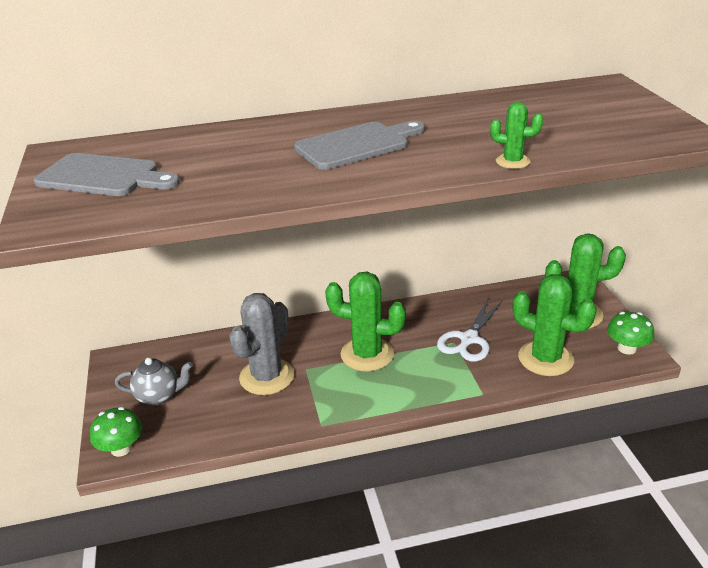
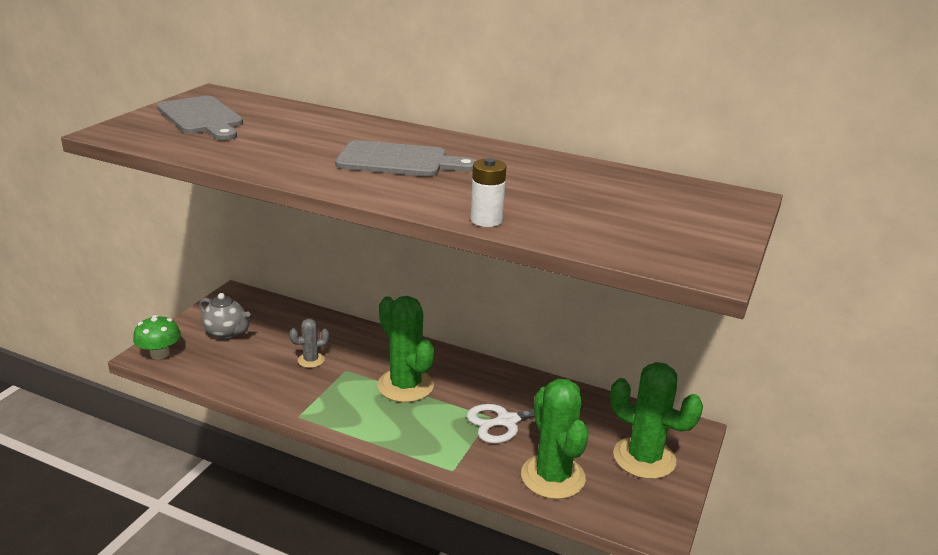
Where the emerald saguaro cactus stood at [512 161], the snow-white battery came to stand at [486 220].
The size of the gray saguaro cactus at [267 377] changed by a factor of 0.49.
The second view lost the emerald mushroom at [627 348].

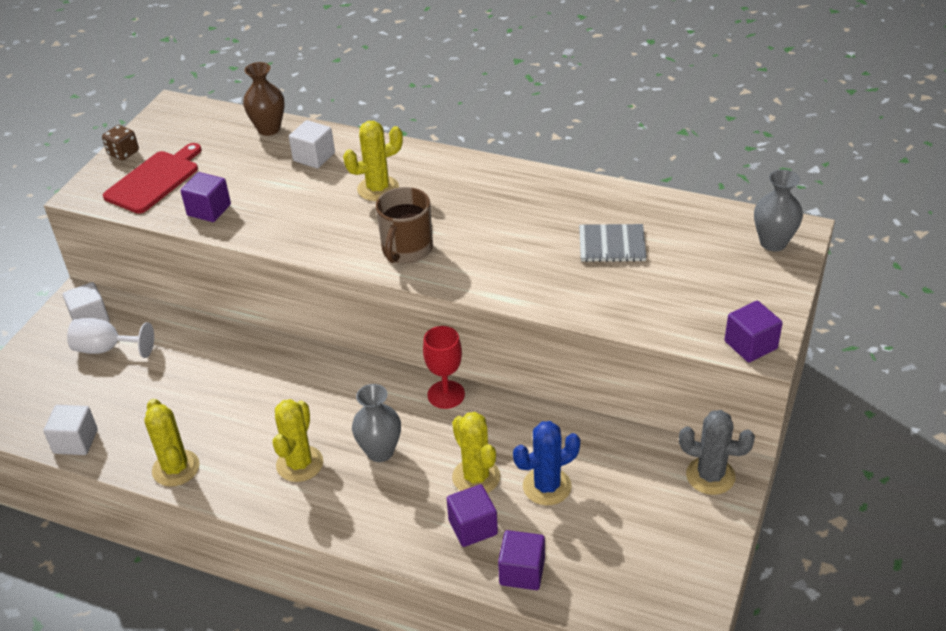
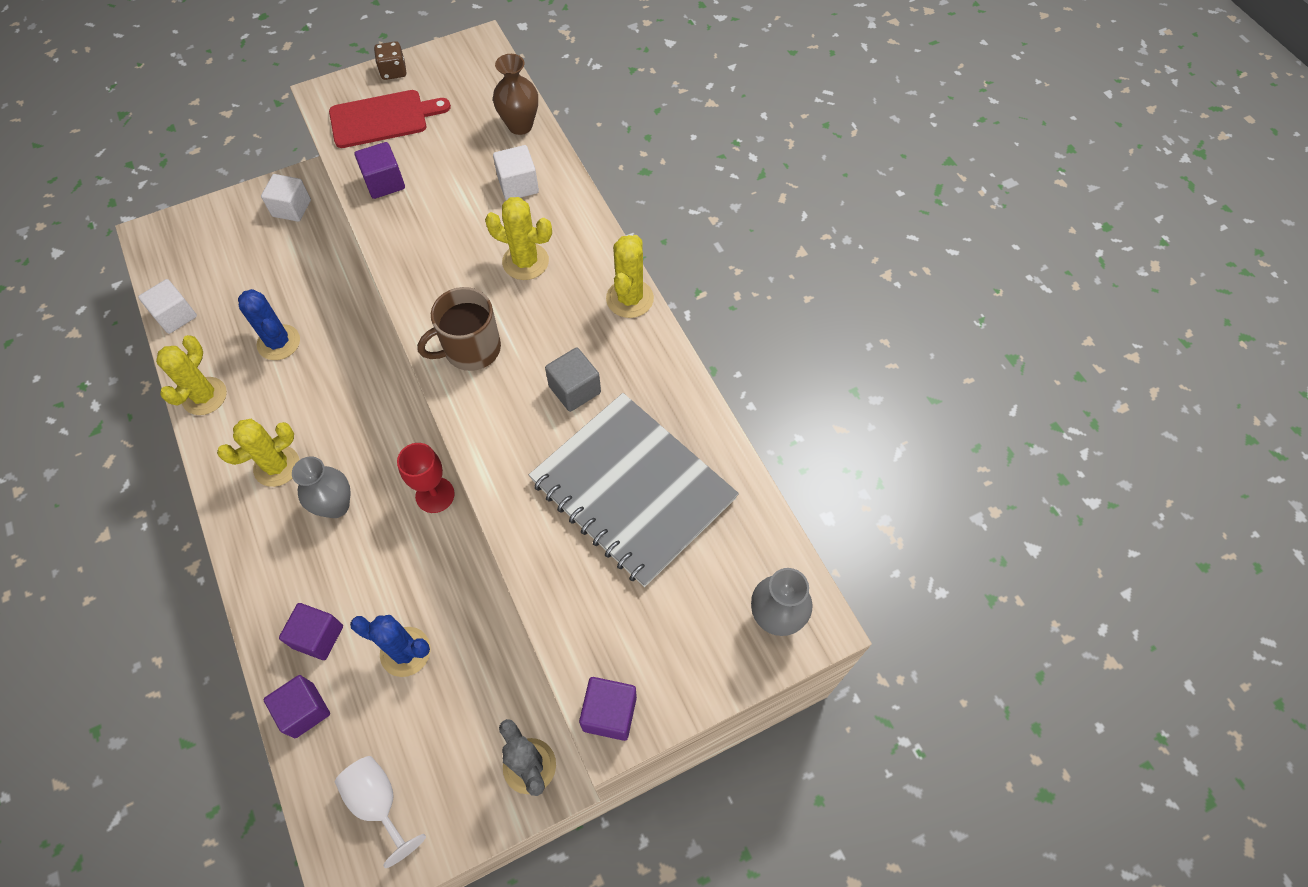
The size of the gray exercise book at [612 245] changed by a factor of 2.14.
The snow-white wine glass ended up elsewhere, having gone from [106 349] to [379 802].
The golden saguaro cactus ended up elsewhere, having gone from [476 477] to [630 299].
The second view gained the cobalt saguaro cactus at [279 342].
The second view gained the gray solid cube at [574 389].

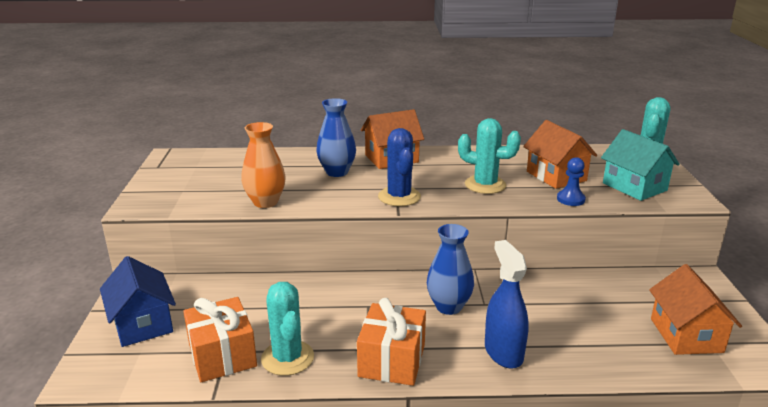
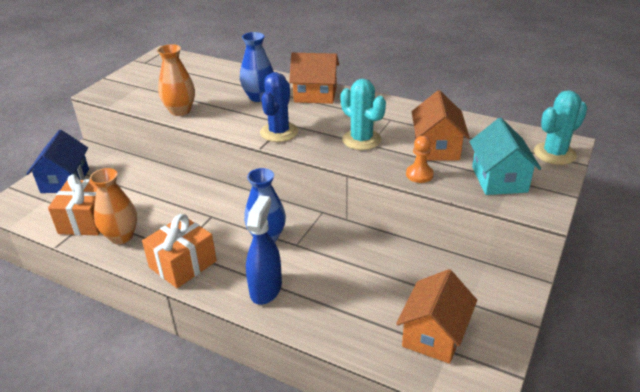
What was the cobalt chess pawn at [570 199] turned into the orange chess pawn at [419 174].
Where the teal saguaro cactus stood at [287 358], the orange vase came to stand at [121 236].

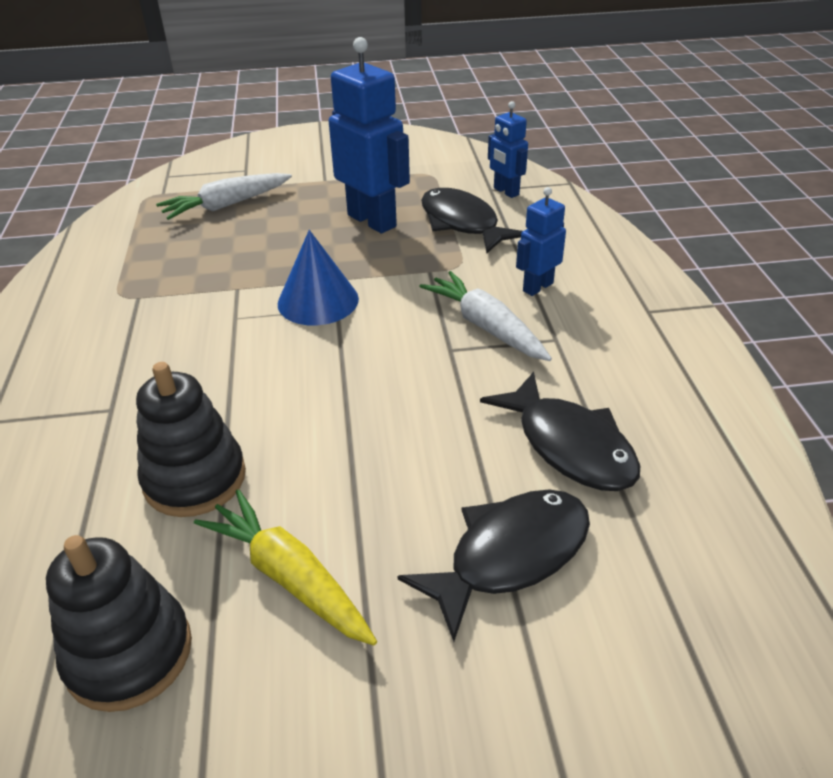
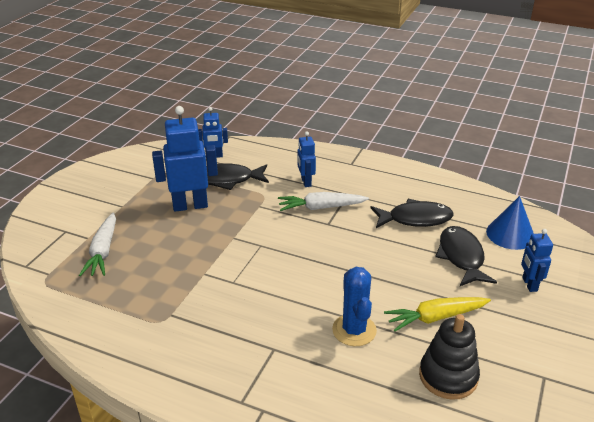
The cobalt cone ended up elsewhere, having gone from [318 301] to [510 234].
Where the ebony ring stacker stood at [195 478], the cobalt saguaro cactus came to stand at [354 330].
The second view gained the cobalt robot figure at [529 284].

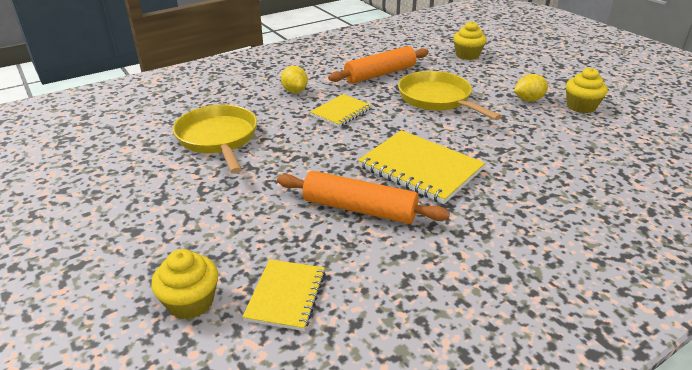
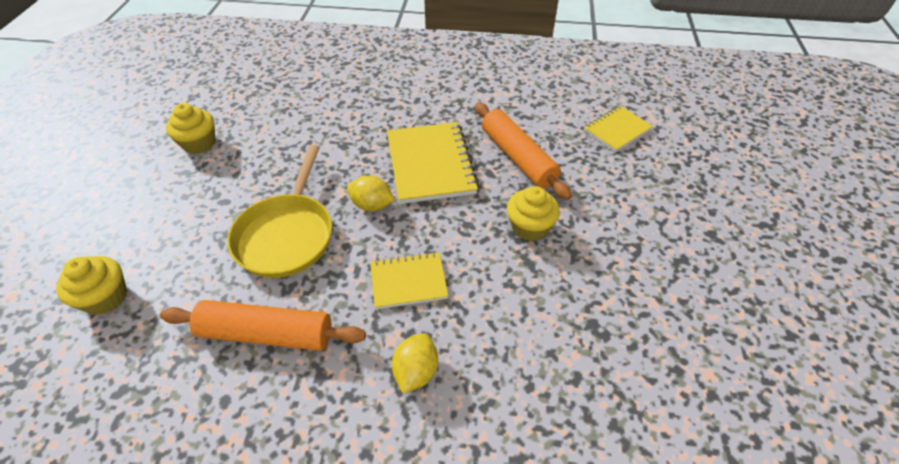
The golden toy lemon ended up elsewhere, having gone from [528 100] to [372 205].
The second view lost the golden pan at [218 138].
The golden fairy cake ended up elsewhere, having gone from [190 302] to [529 227].

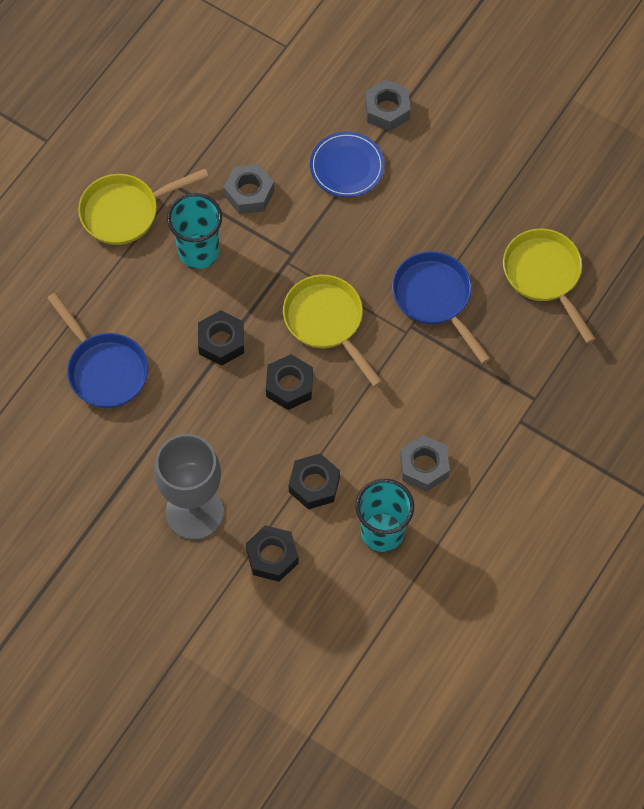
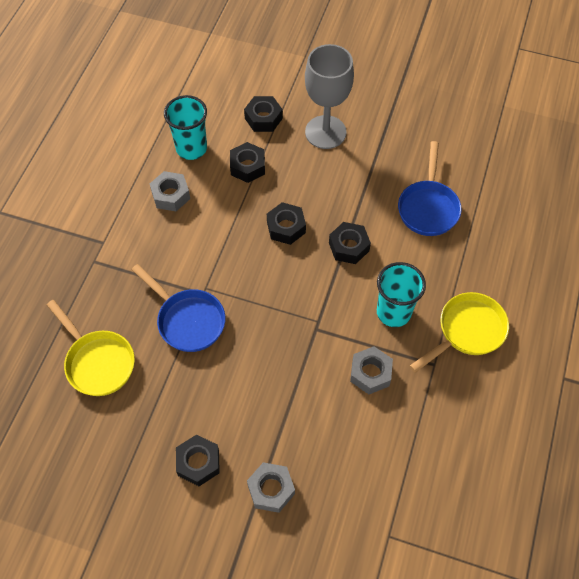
The second view lost the cobalt plate at [347 166].
The second view lost the golden pan at [327 322].
The cobalt pan at [104 369] ended up facing another way, 120 degrees counterclockwise from before.
The second view gained the ebony nut at [198 462].

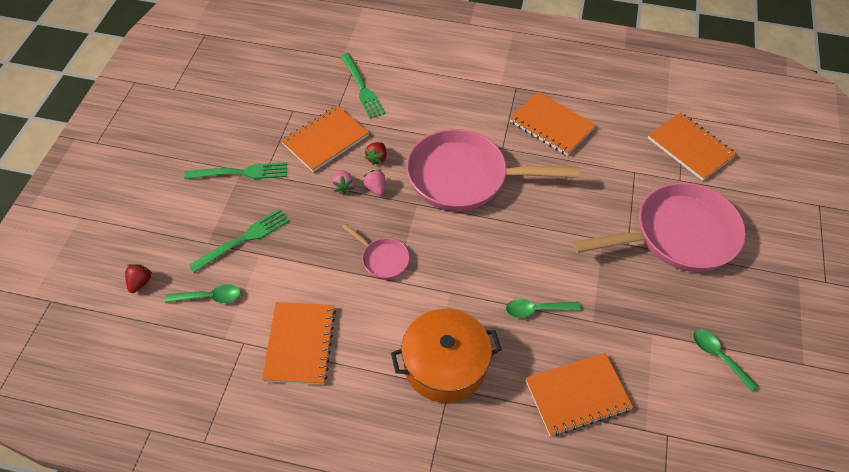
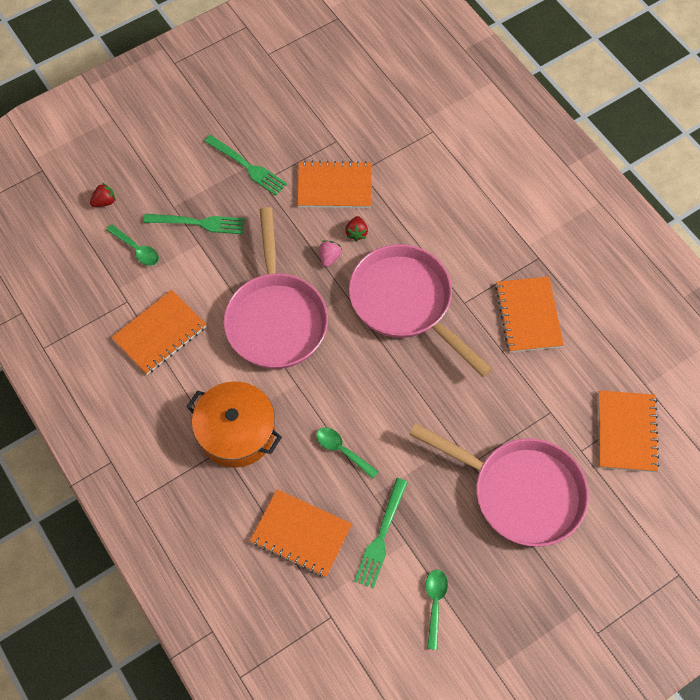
The emerald table fork ended up elsewhere, having gone from [362 88] to [381 537].
The scarlet berry at [377 158] ended up facing another way, 60 degrees counterclockwise from before.
The second view lost the rose-pink berry at [343 187].
The size of the rose-pink pan at [383 259] changed by a factor of 2.27.

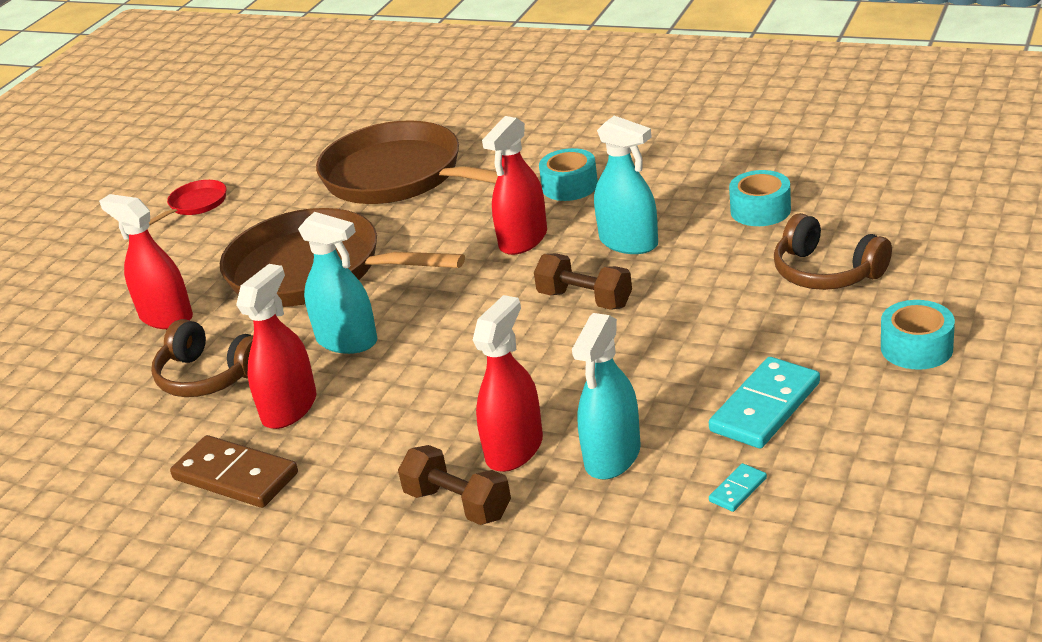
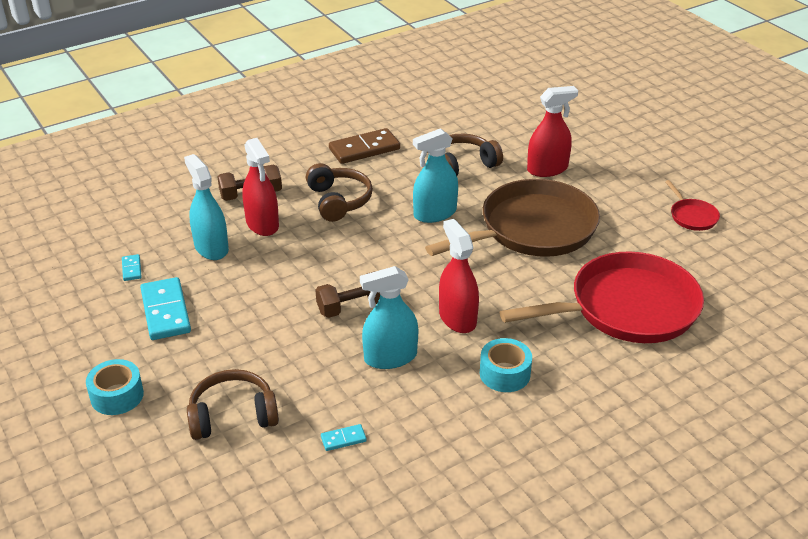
What was the brown pan at [399 176] turned into the scarlet pan at [626 308].
Where the teal roll of tape stood at [760 210], the teal domino came to stand at [343 439].
The second view lost the scarlet spray cleaner at [289 408].
The second view gained the brown over-ear headphones at [338 201].

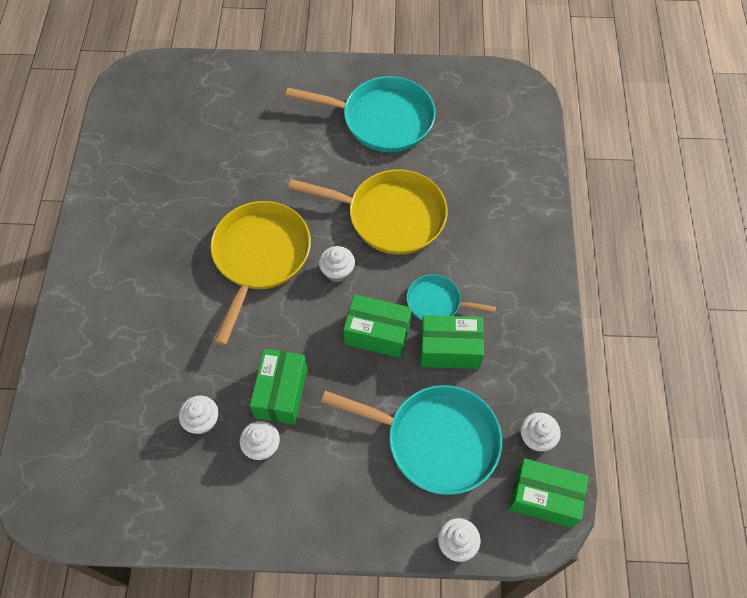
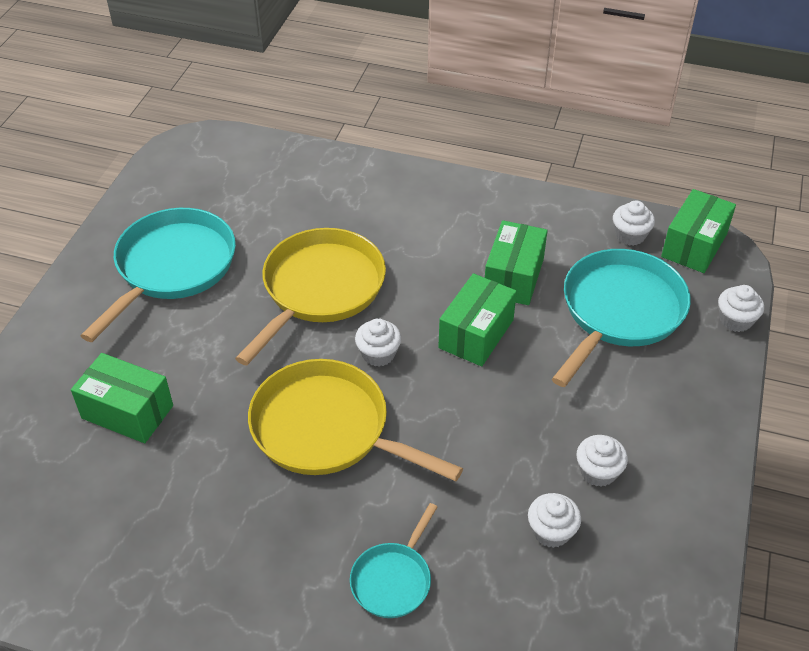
The teal pan ended up elsewhere, having gone from [437 302] to [393 579].
The emerald box ended up elsewhere, having gone from [281 393] to [127 412].

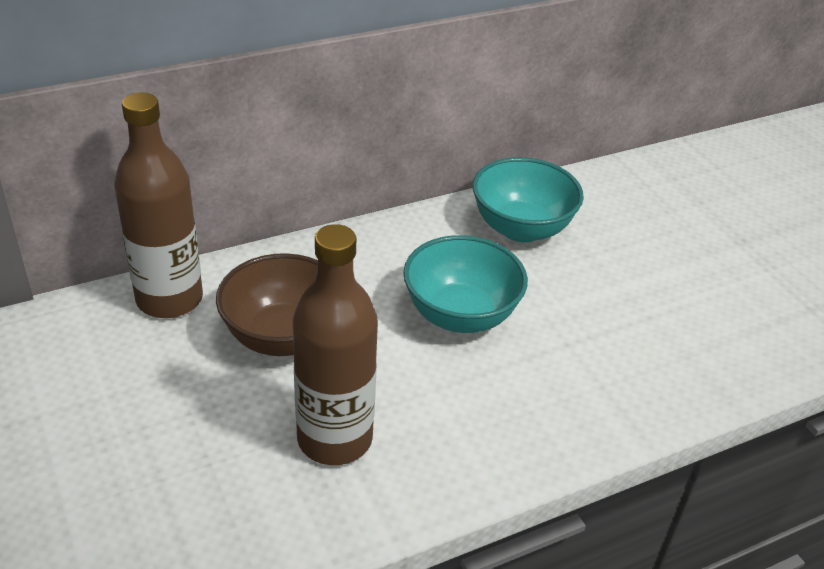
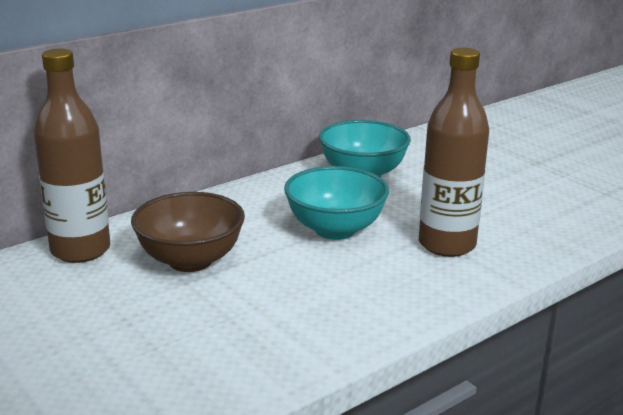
The brown flask ended up elsewhere, having gone from [334 439] to [447 245].

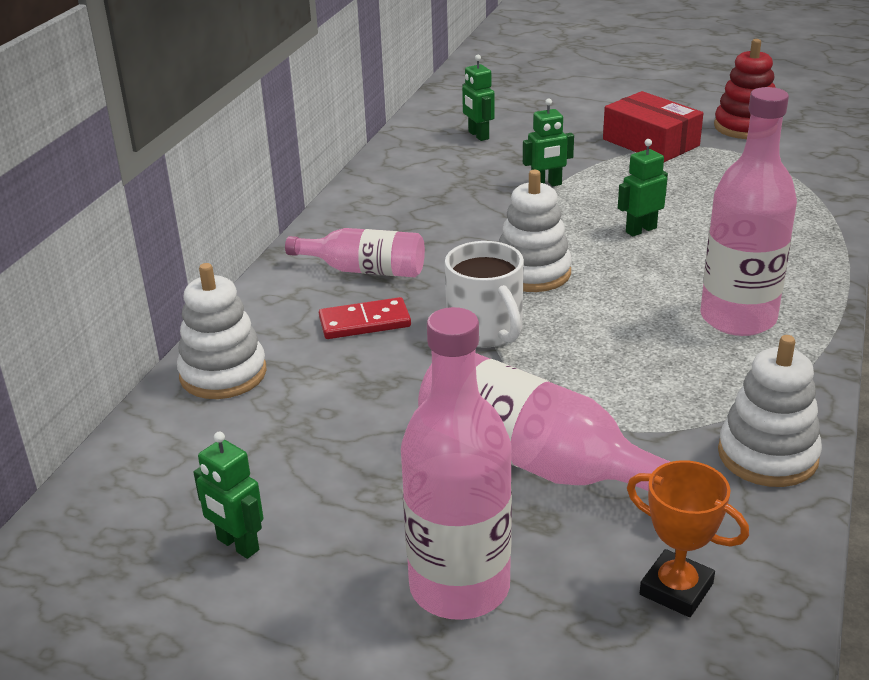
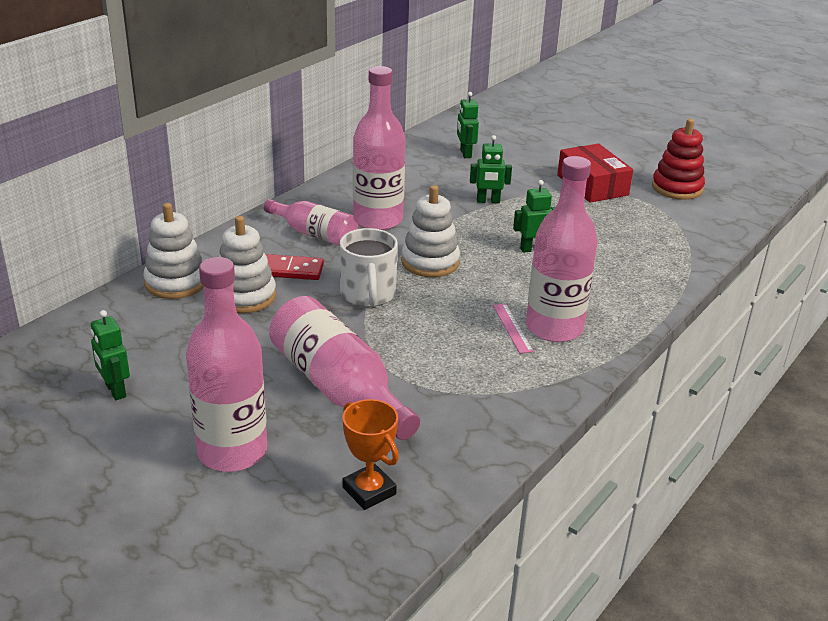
The snow-white ring stacker ended up elsewhere, having gone from [767 455] to [245 296].
The second view gained the rose-pink flask at [378 220].
The second view gained the rose-pink straightedge at [512 328].

